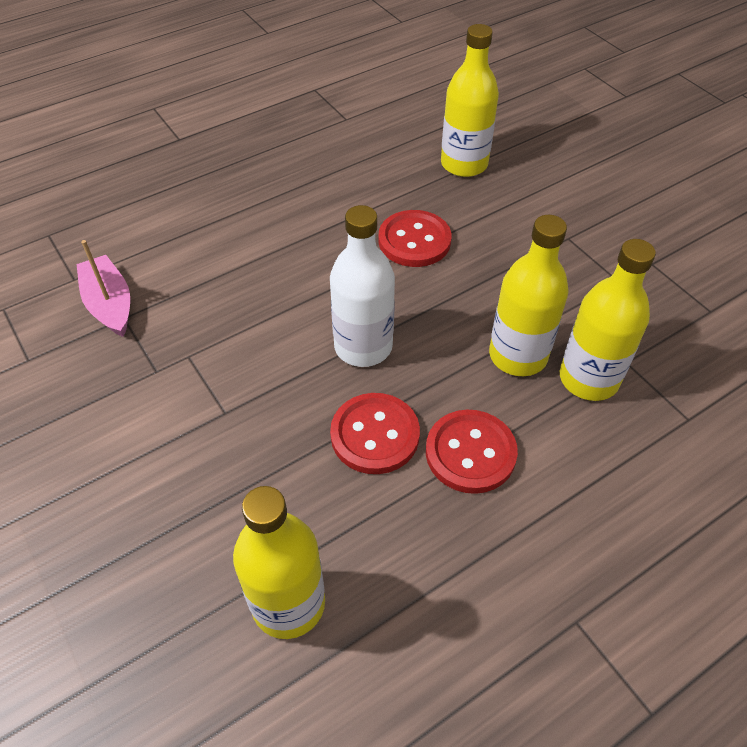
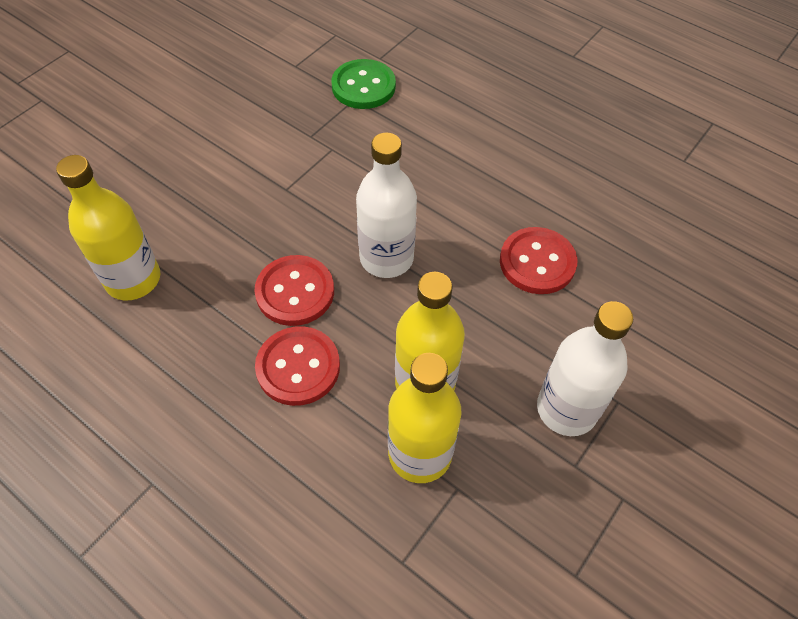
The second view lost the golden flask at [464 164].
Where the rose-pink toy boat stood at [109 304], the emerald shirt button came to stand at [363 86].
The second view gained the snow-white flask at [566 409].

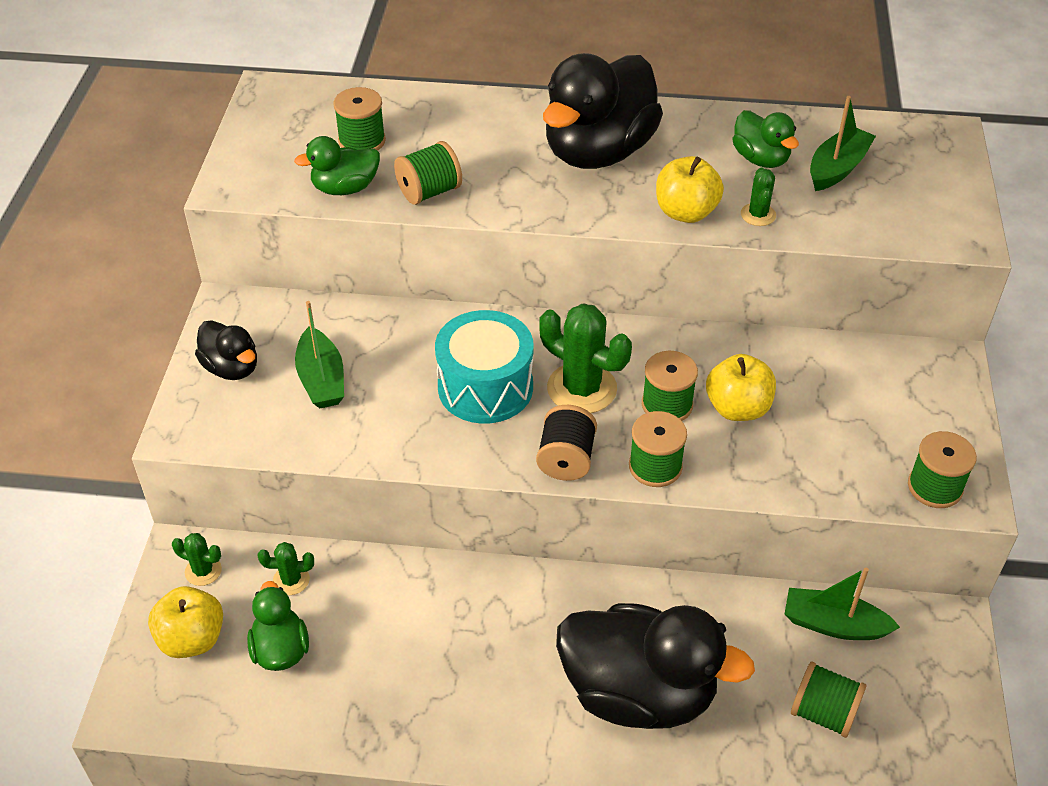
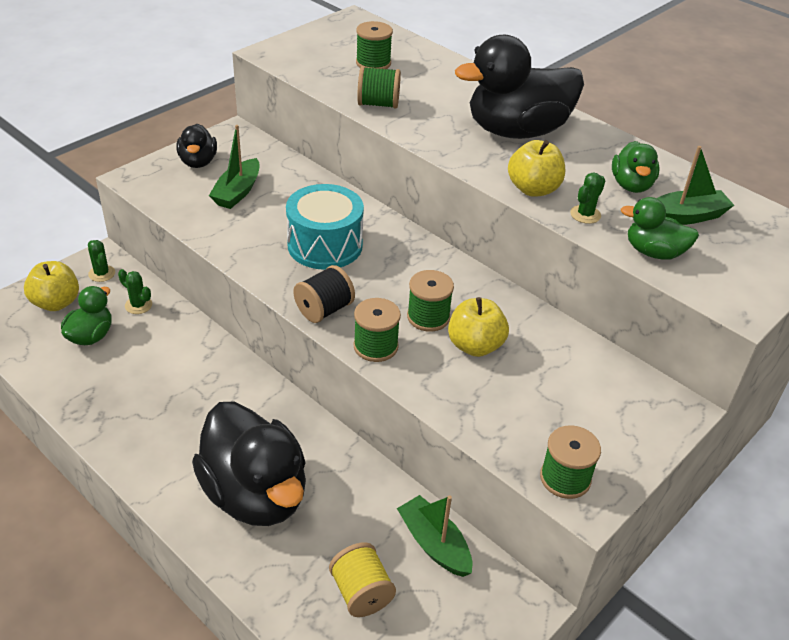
The emerald toy duck ended up elsewhere, having gone from [345 188] to [654 252].
The second view lost the emerald saguaro cactus at [582 388].
What was the emerald spool at [823 713] turned into the golden spool at [361 593].

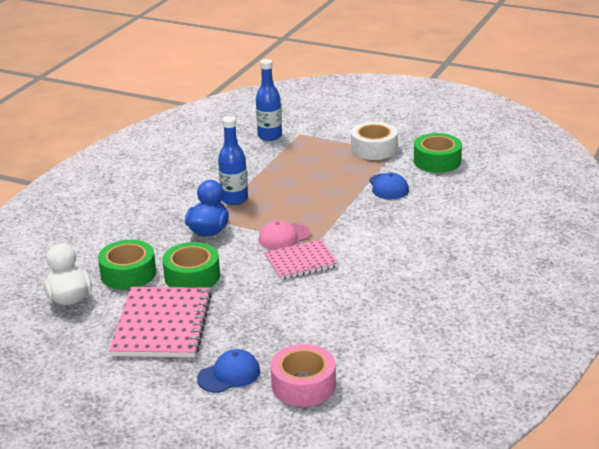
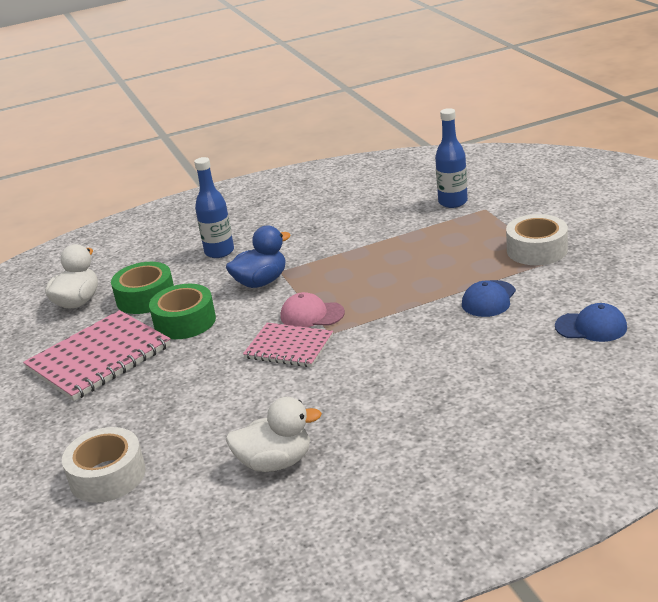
The cobalt flask ended up elsewhere, having gone from [234 199] to [219 252].
The second view lost the emerald roll of tape at [437 161].
What was the rose-pink roll of tape at [303 385] turned into the snow-white roll of tape at [107 476].
The cobalt cap ended up elsewhere, having gone from [229 375] to [591 327].
The second view gained the snow-white toy duck at [275 462].

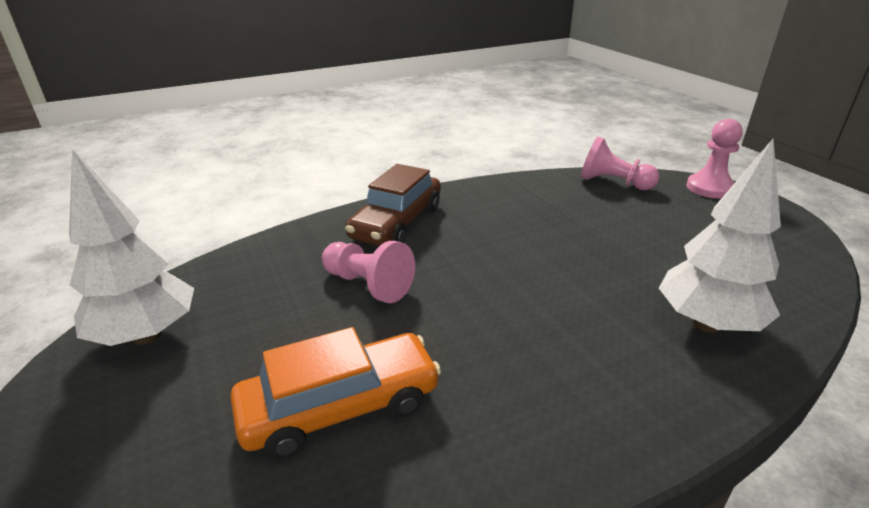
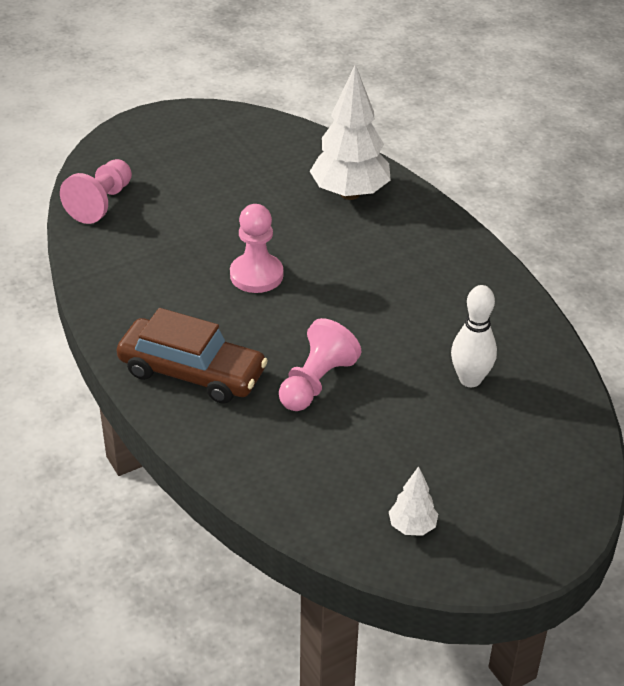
The rose-pink chess pawn ended up elsewhere, having gone from [710 188] to [256 275].
The size of the snow-white toy tree at [146 335] changed by a factor of 0.47.
Where the orange car stood at [340 407], the snow-white bowling pin came to stand at [470 379].

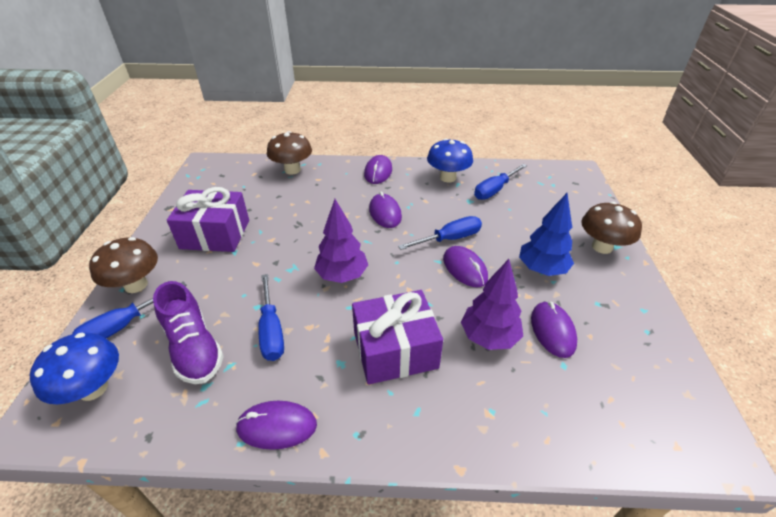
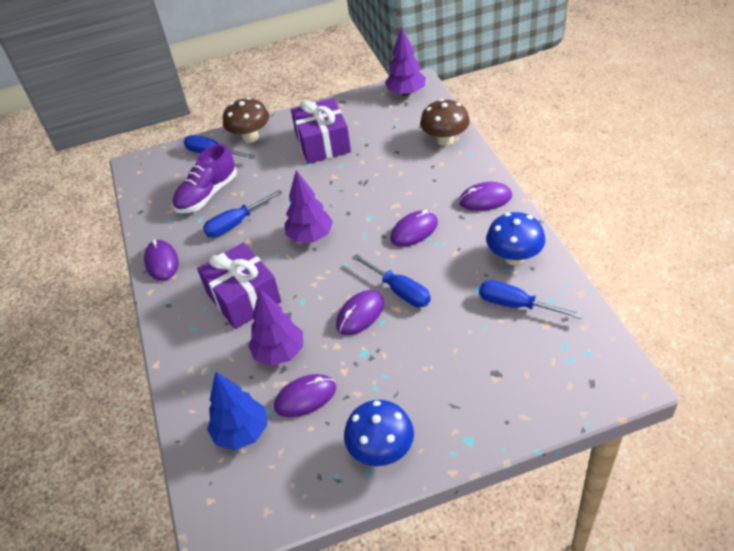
The cobalt toy tree ended up elsewhere, having gone from [542 269] to [242 432].
The second view lost the brown mushroom at [602 247].
The cobalt mushroom ended up elsewhere, having gone from [93 388] to [381 450].
The second view gained the royal purple toy tree at [406 93].

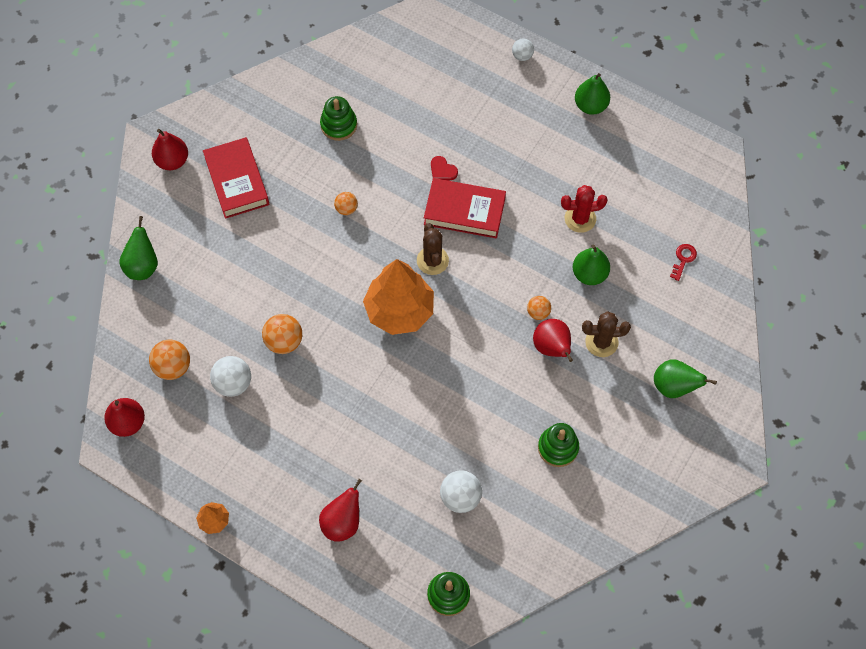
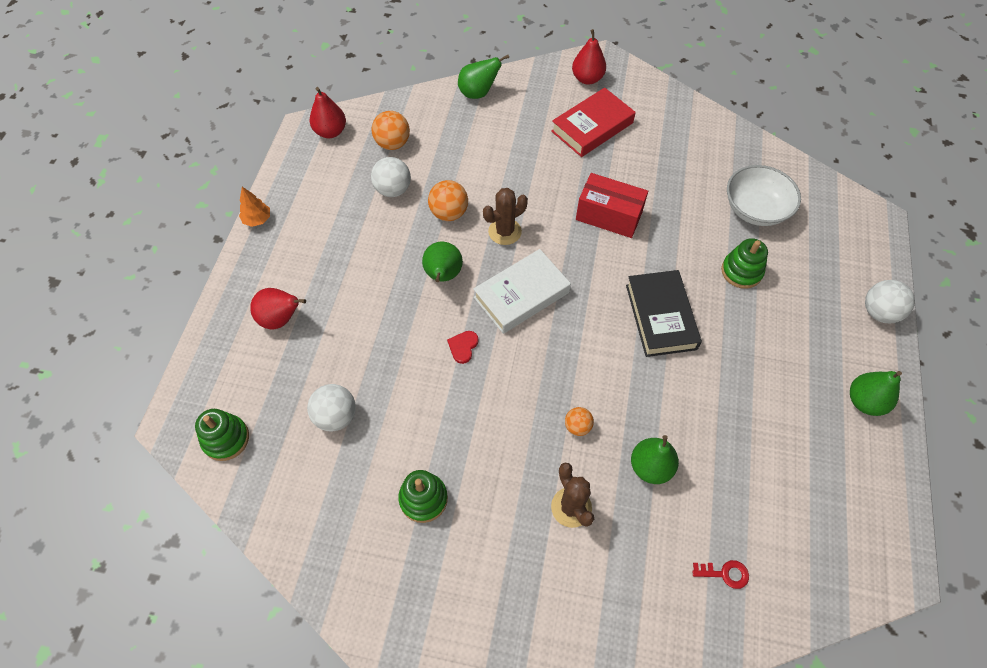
The size of the snow-white play ball at [522 56] changed by a factor of 1.64.
The emerald ring stacker ended up elsewhere, having gone from [338 125] to [741 271].
The scarlet love heart ended up elsewhere, having gone from [442 170] to [463 347].
What was the scarlet hardcover at [464 211] turned into the ebony hardcover at [660 317].
The second view lost the scarlet saguaro cactus at [580 219].
Where the orange play ball stood at [346 209], the scarlet box came to stand at [608 216].
The brown saguaro cactus ended up elsewhere, having gone from [432 260] to [504 231].
Where the orange toy tree stood at [399 310], the snow-white hardcover came to stand at [521 295].
The second view lost the scarlet toy pear at [552 348].
The emerald toy pear ended up elsewhere, having gone from [674 386] to [443 275].
The second view gained the snow-white bowl at [755 209].

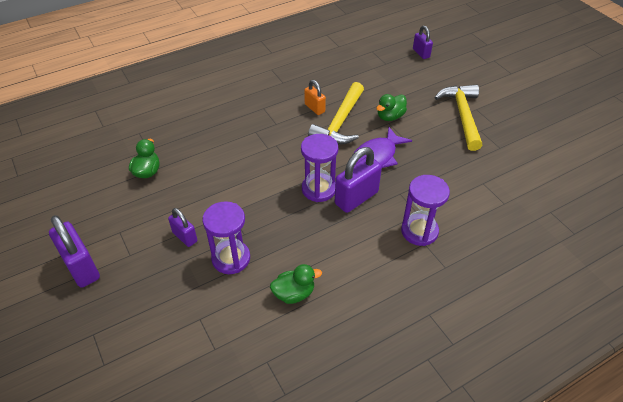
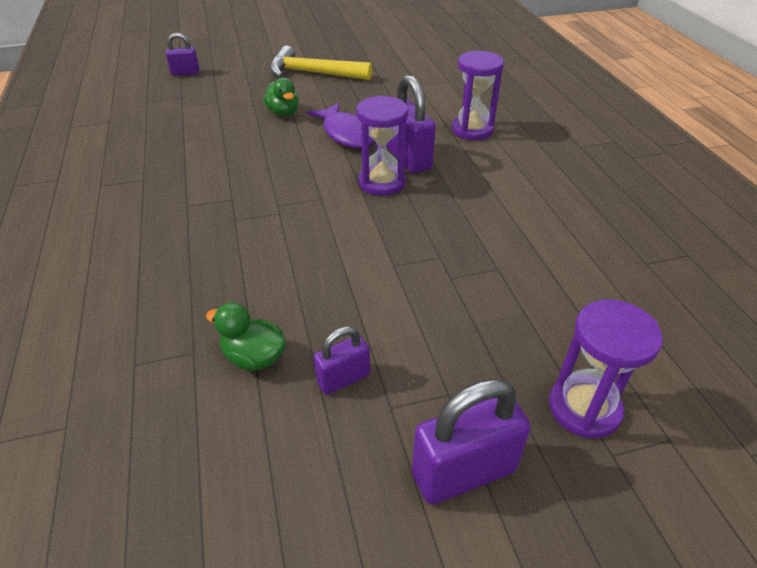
The second view lost the orange small lock at [314 108].
The second view lost the golden carpenter's hammer at [340 122].
The royal purple hourglass ended up elsewhere, having gone from [231 258] to [584 408].
The royal purple small lock ended up elsewhere, having gone from [185 237] to [343 378].
The second view lost the emerald toy duck at [294 293].

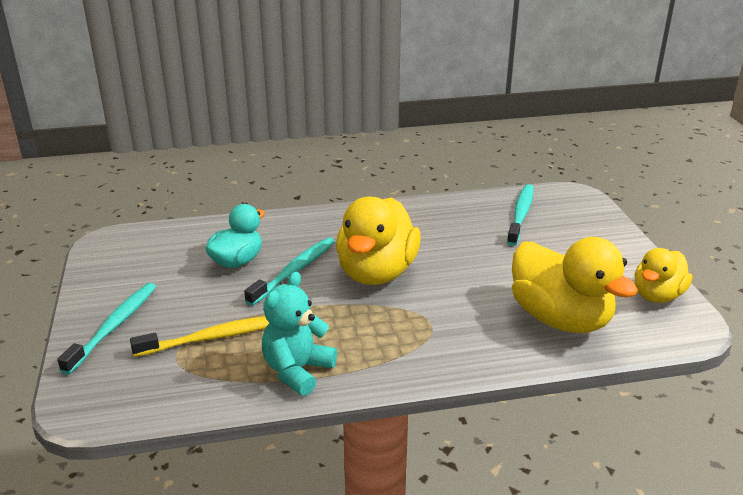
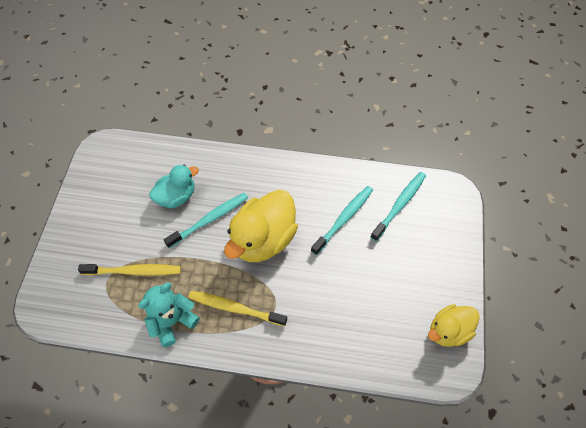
The second view lost the golden toy duck at [560 319].
The teal tooth brush ended up elsewhere, having gone from [114 326] to [343 219].
The second view gained the golden tooth brush at [235 308].

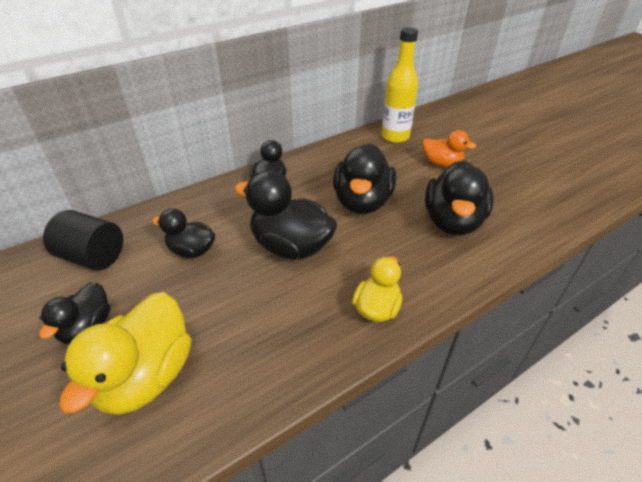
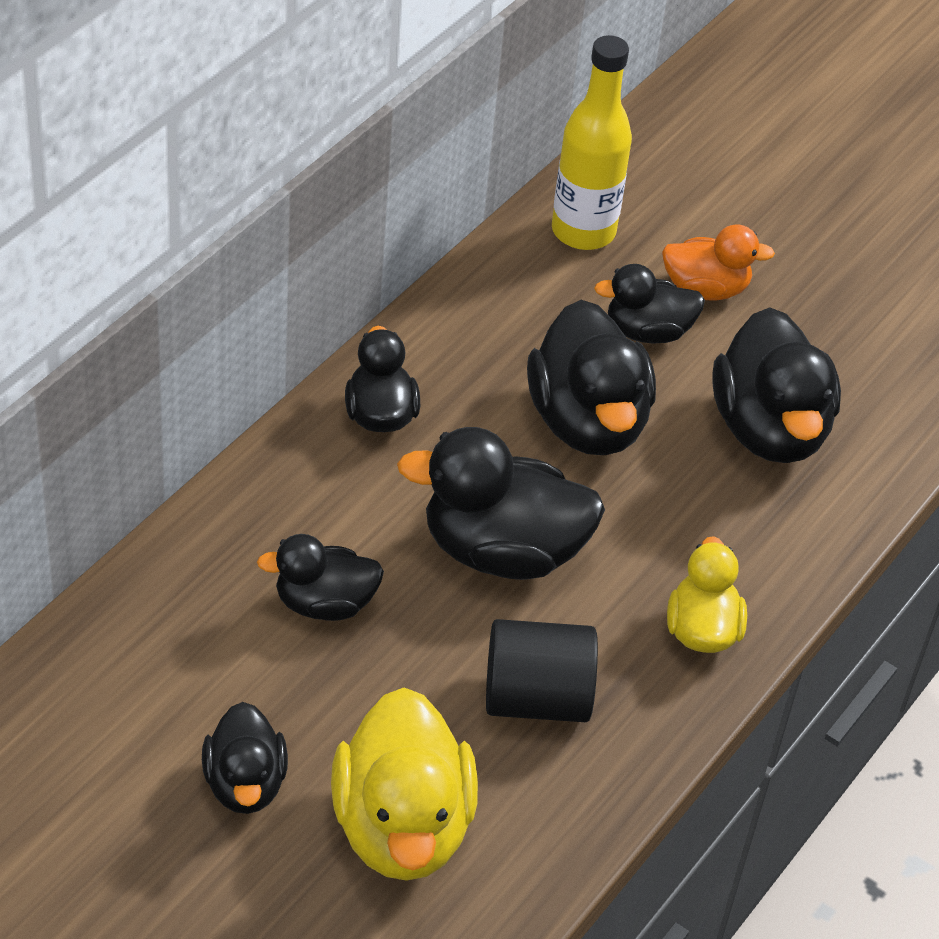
The ebony solid cylinder ended up elsewhere, having gone from [93 257] to [536 698].
The second view gained the ebony toy duck at [647 331].

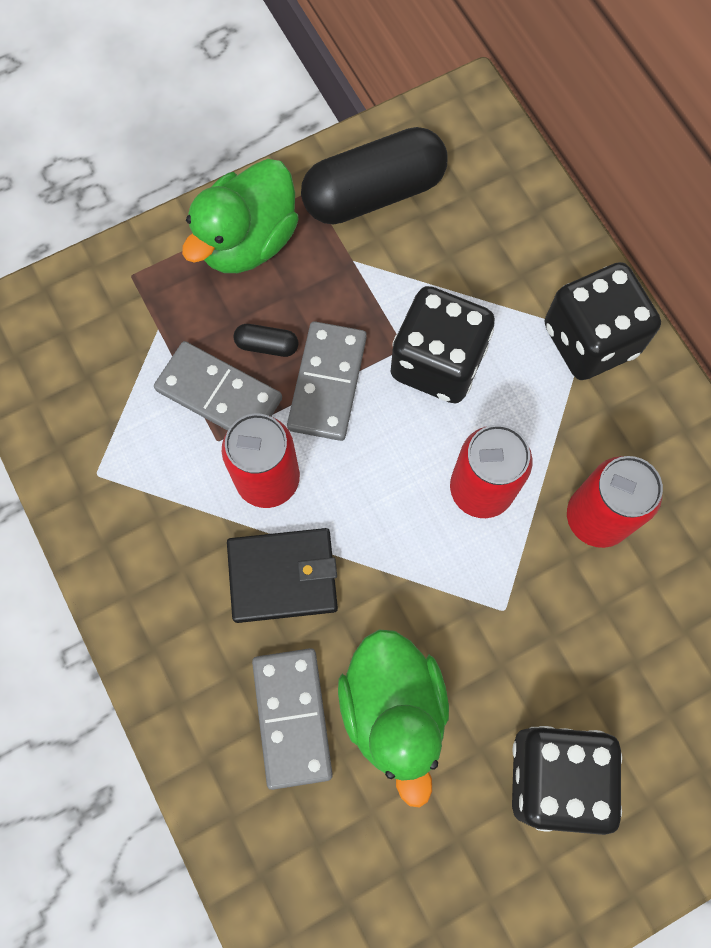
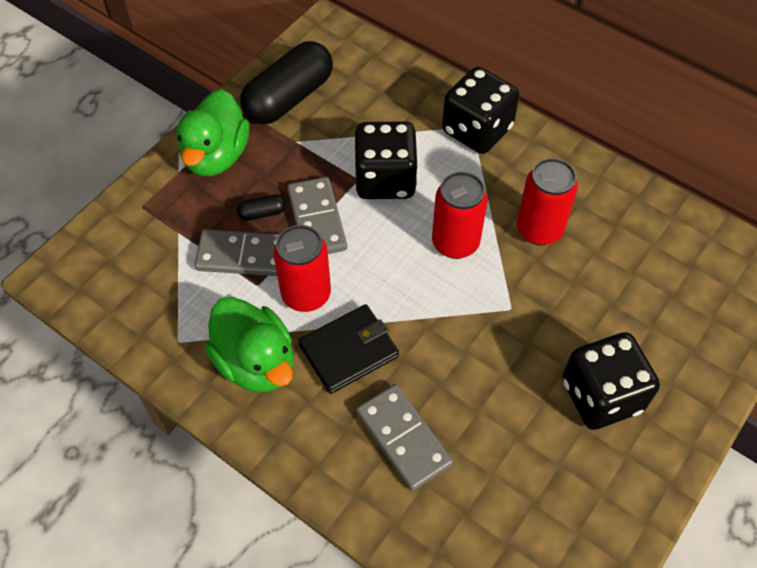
The emerald toy duck ended up elsewhere, having gone from [393 709] to [256 362].

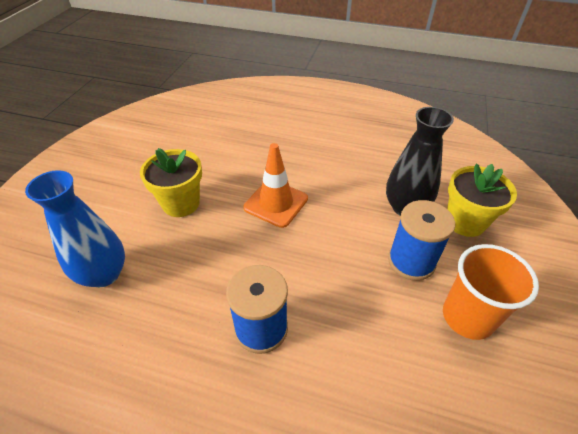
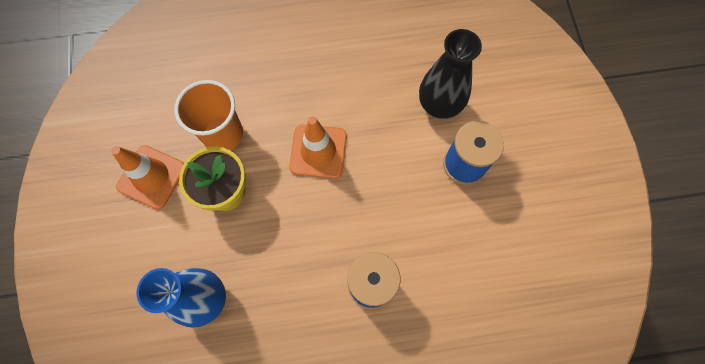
The second view lost the golden plant pot at [465 222].
The orange tumbler ended up elsewhere, having gone from [467 317] to [223 134].
The second view gained the orange road cone at [152 177].

